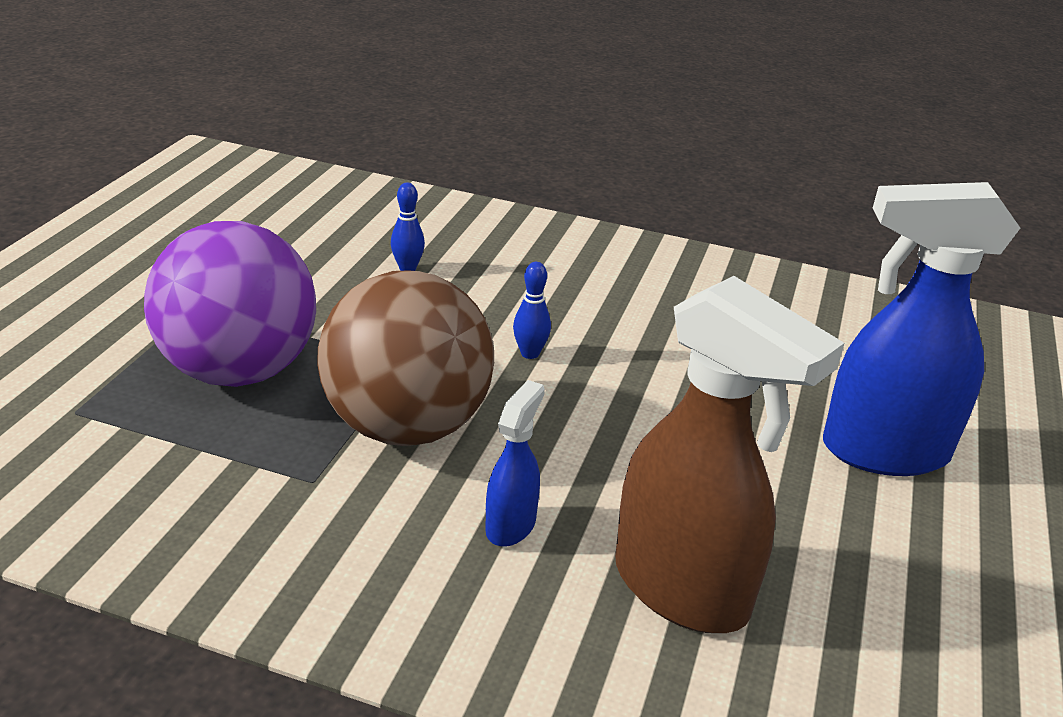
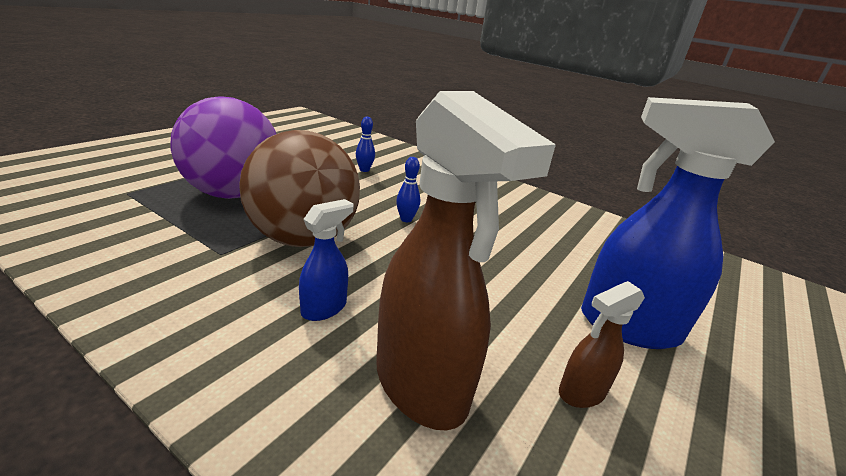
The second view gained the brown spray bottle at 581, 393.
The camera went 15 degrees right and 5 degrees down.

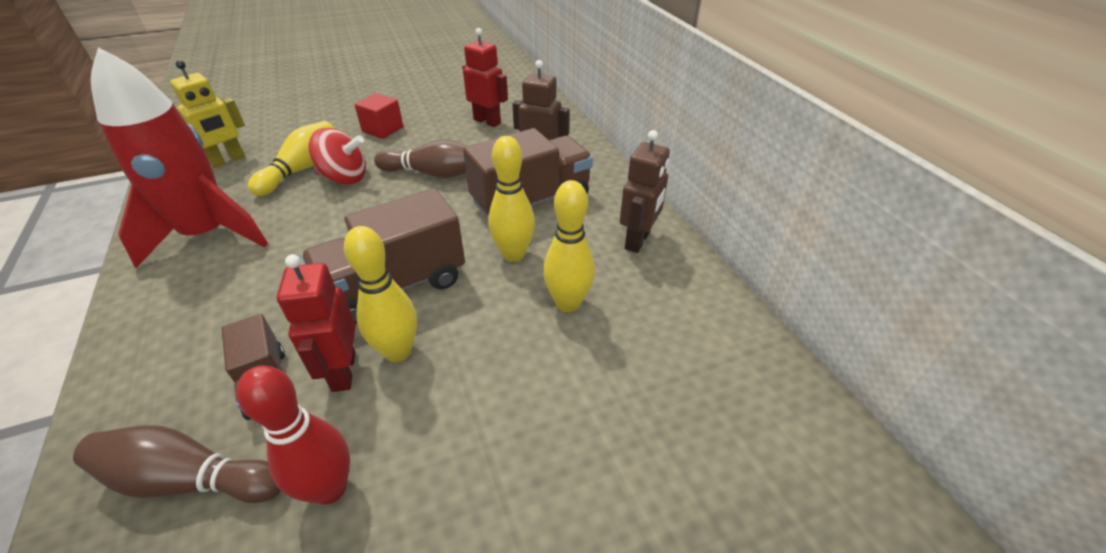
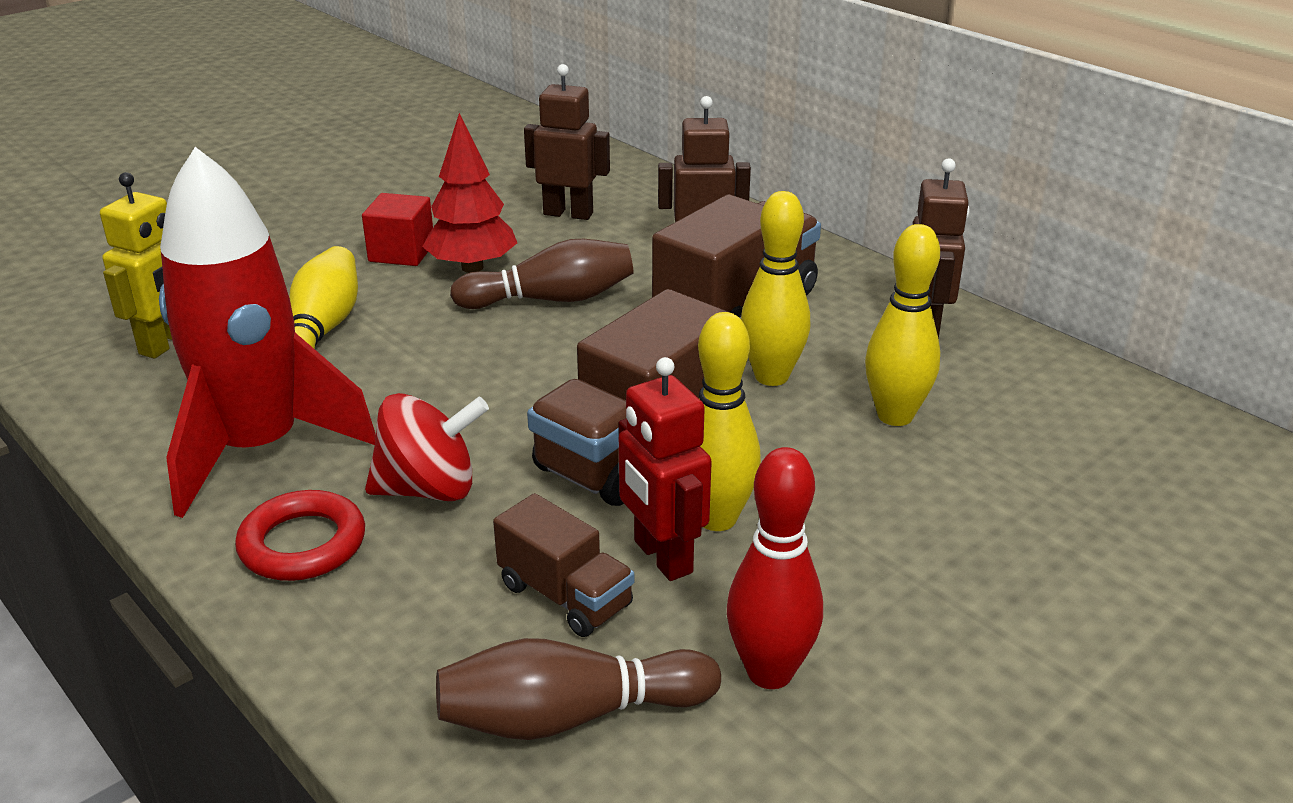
The red spinning top ended up elsewhere, having gone from 344, 178 to 429, 489.
What was the red robot at 487, 121 turned into the brown robot at 568, 213.
The second view gained the red ring at 302, 544.
The second view gained the red tree at 472, 267.
The camera went 20 degrees left and 10 degrees down.

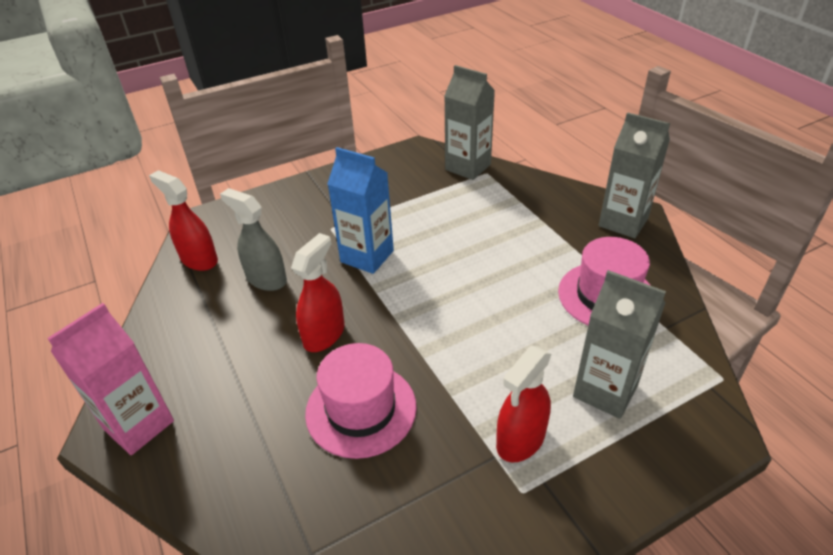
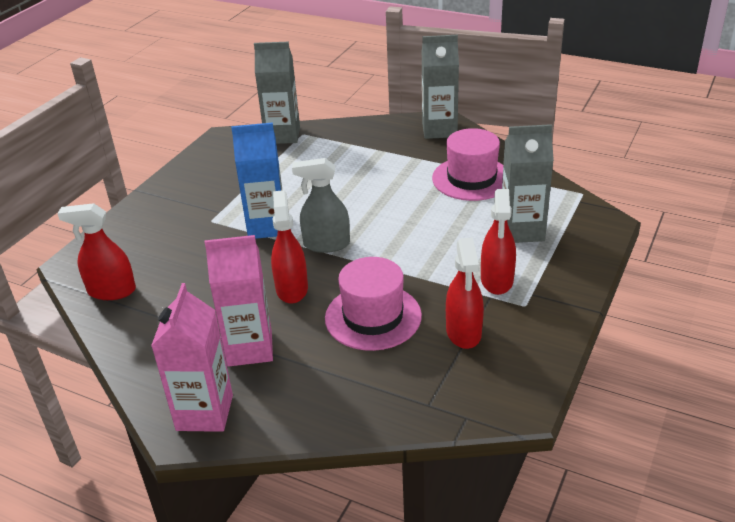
The grey spray bottle ended up elsewhere, having gone from 266, 279 to 326, 244.
The second view gained the pink carton at 250, 348.
The second view gained the red spray bottle at 463, 332.
The camera went 35 degrees left and 5 degrees down.

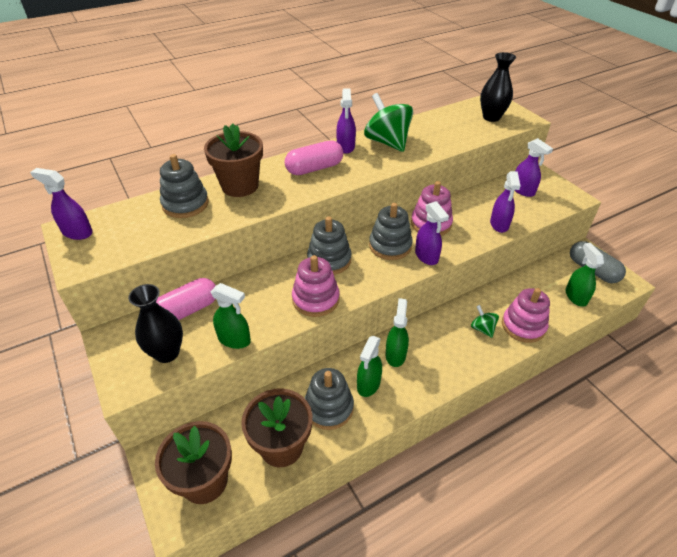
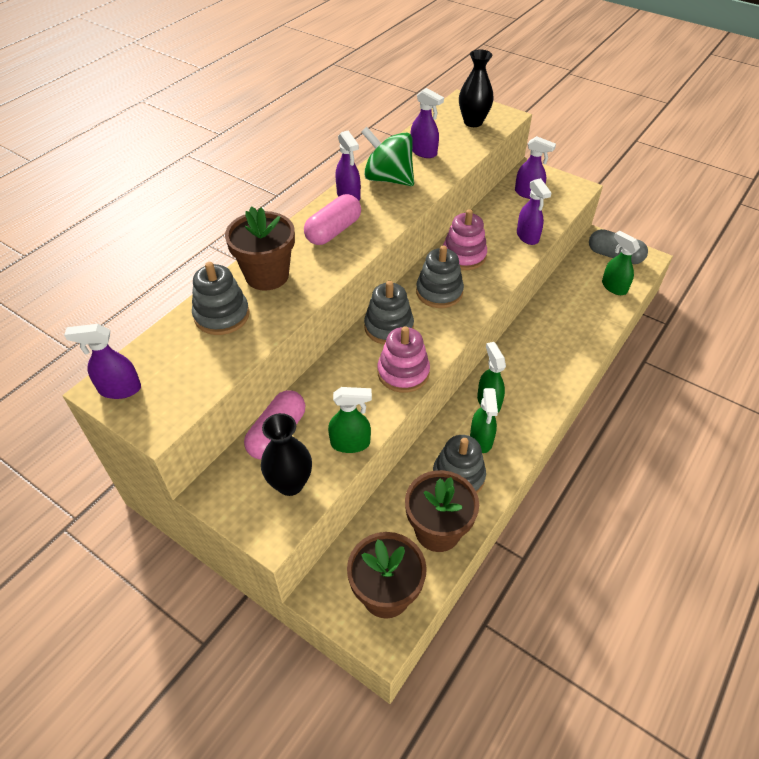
The purple spray bottle ended up elsewhere, having gone from 426, 256 to 424, 152.
The second view lost the green spinning top at 482, 329.
The second view lost the pink stacking toy at 523, 326.
The camera went 25 degrees left and 5 degrees up.

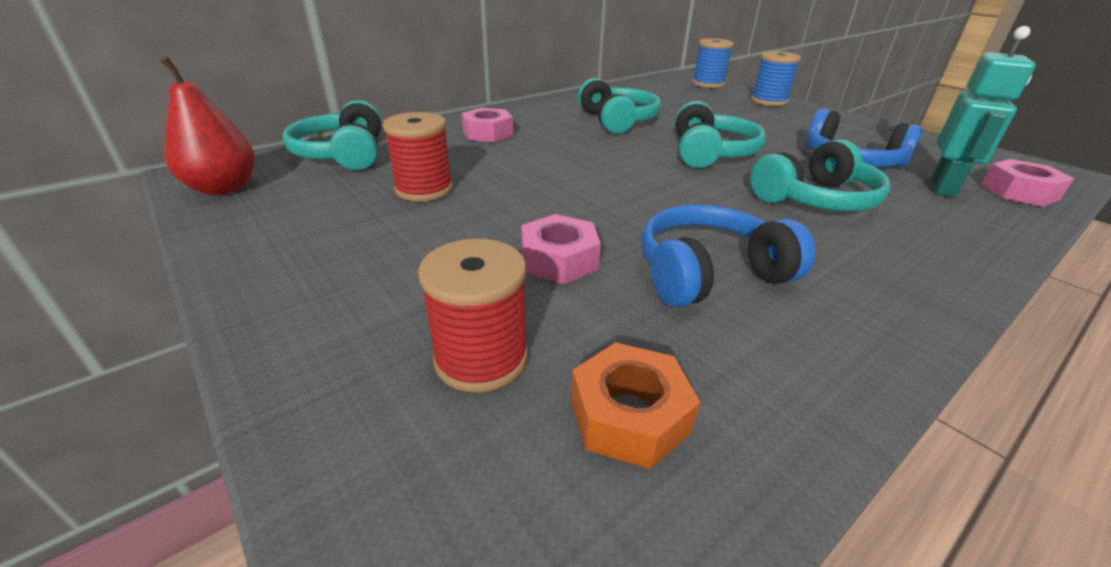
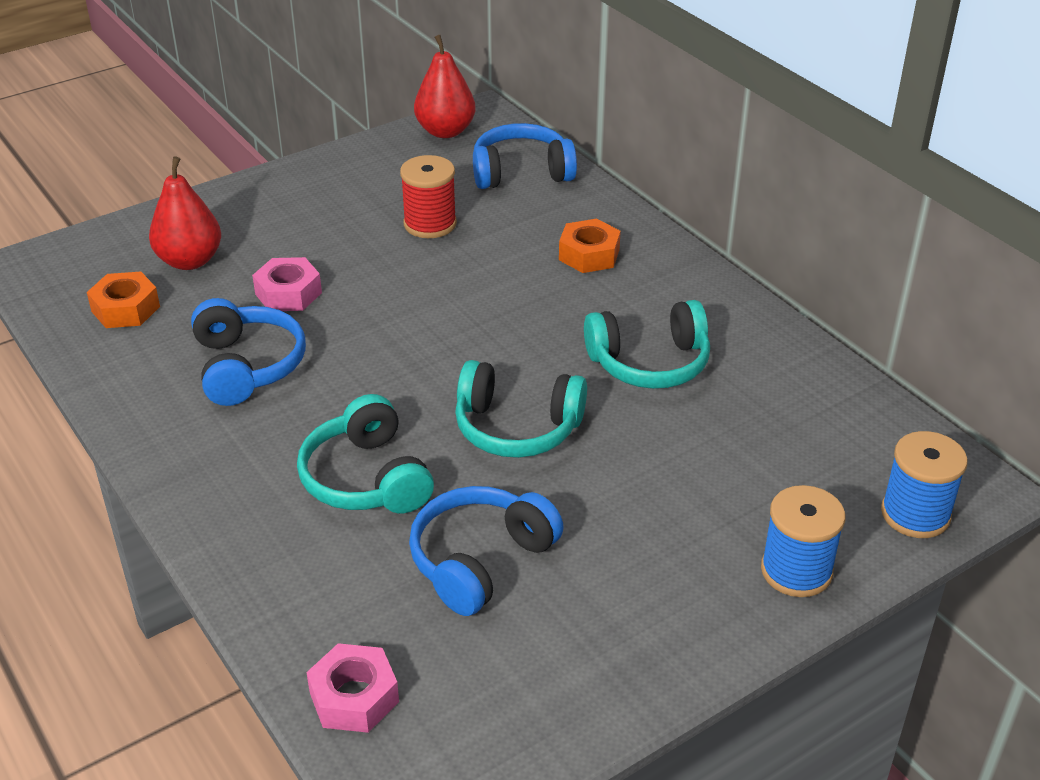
What was the turquoise headphones at 343, 154 turned into the blue headphones at 521, 172.
Where the red spool stood at 481, 358, the red pear came to stand at 190, 261.
What was the pink nut at 488, 133 turned into the orange nut at 589, 254.
The second view lost the turquoise robot at 943, 187.
The camera went 95 degrees right and 5 degrees up.

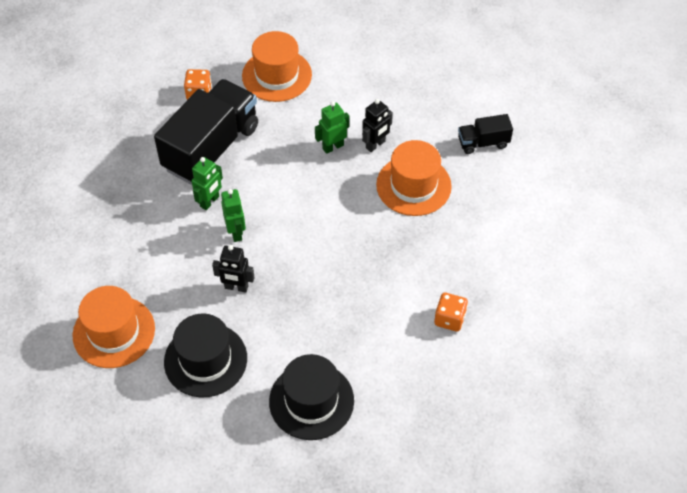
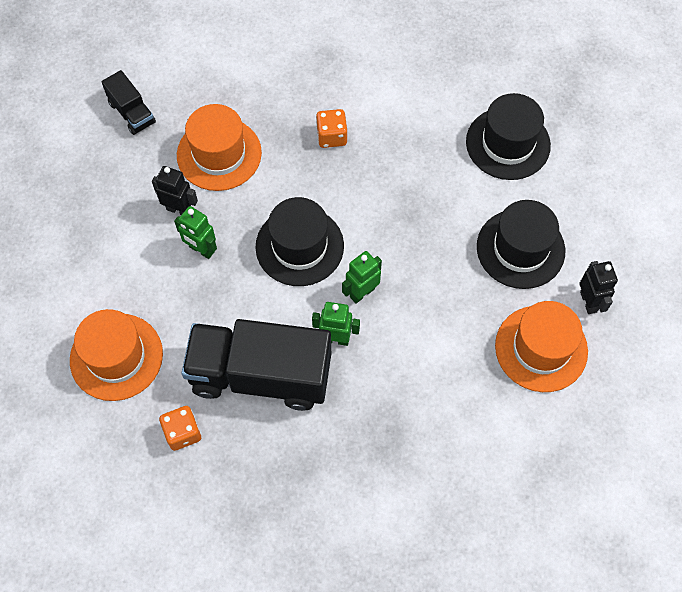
The black robot ended up elsewhere, having gone from 236, 287 to 588, 302.
The orange dice ended up elsewhere, having gone from 449, 319 to 331, 136.
The second view gained the black hat at 299, 246.
The camera went 115 degrees left and 10 degrees up.

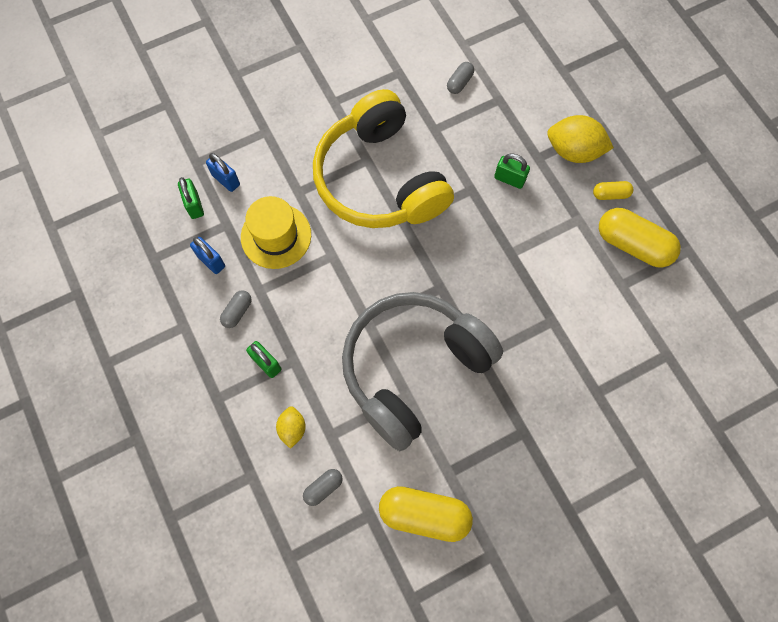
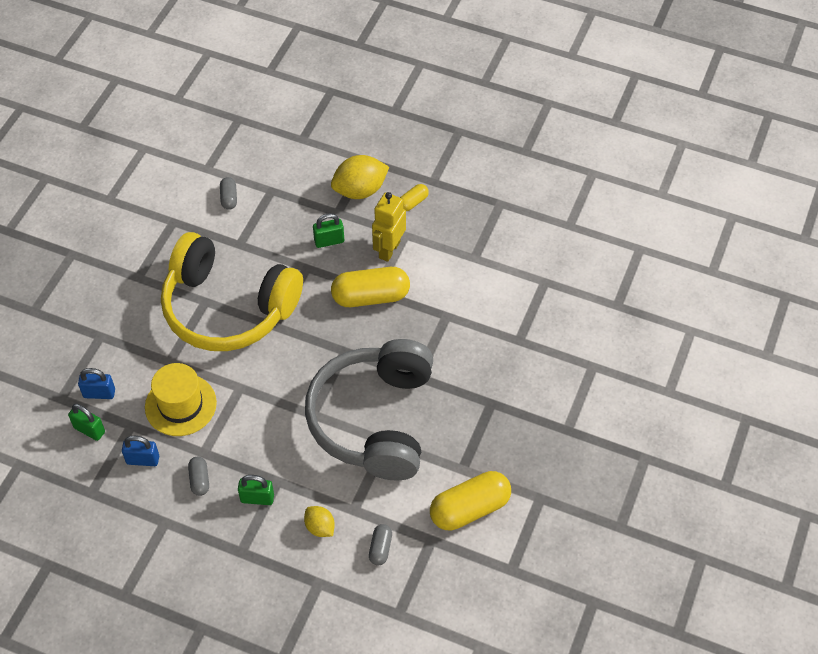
The yellow capsule ended up elsewhere, having gone from 633, 245 to 371, 297.
The second view gained the yellow robot at 389, 249.
The camera went 40 degrees left and 15 degrees down.

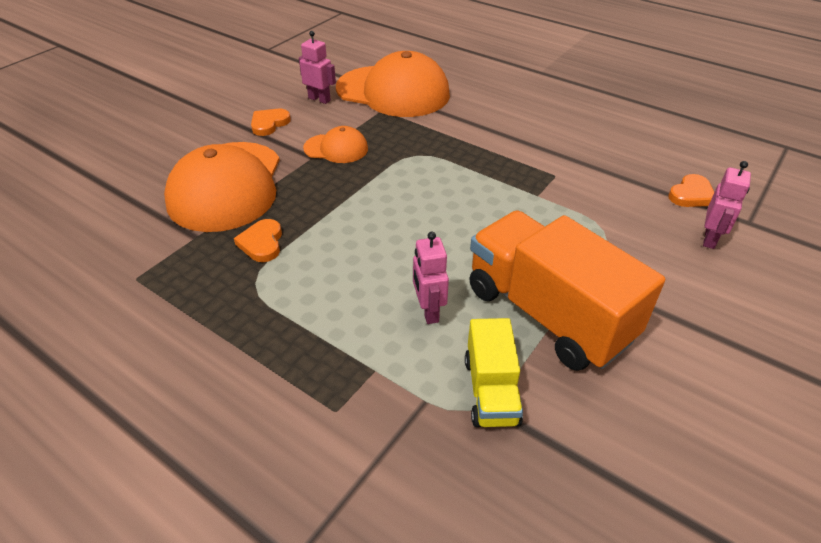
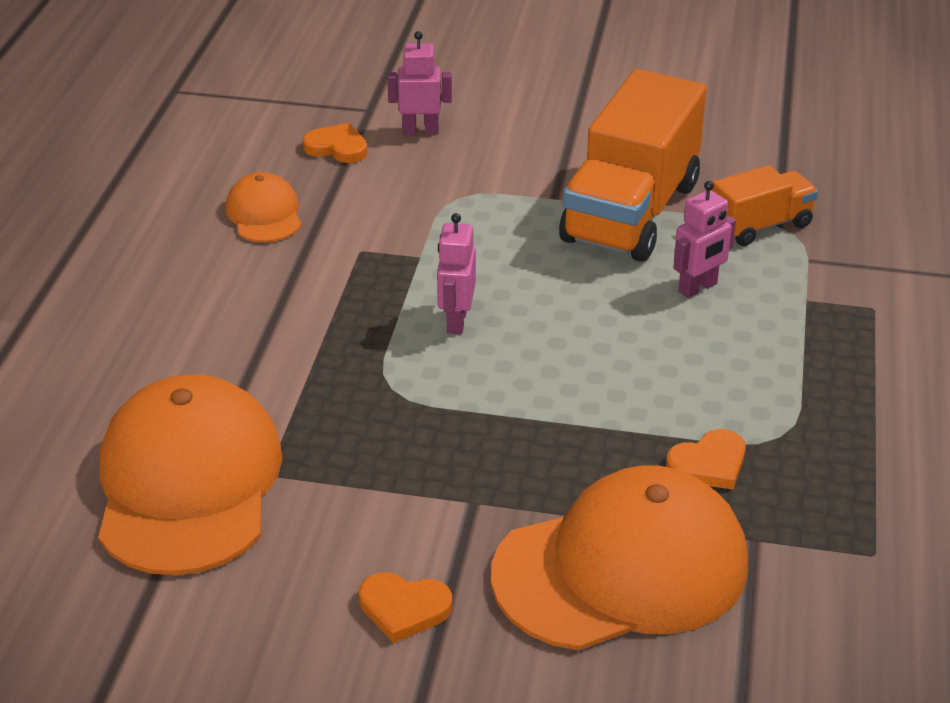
The pink robot ended up elsewhere, having gone from 319, 99 to 456, 321.
The orange cap ended up elsewhere, having gone from 336, 148 to 264, 214.
What was the yellow truck at 491, 391 turned into the orange truck at 760, 226.
The camera went 115 degrees left and 5 degrees down.

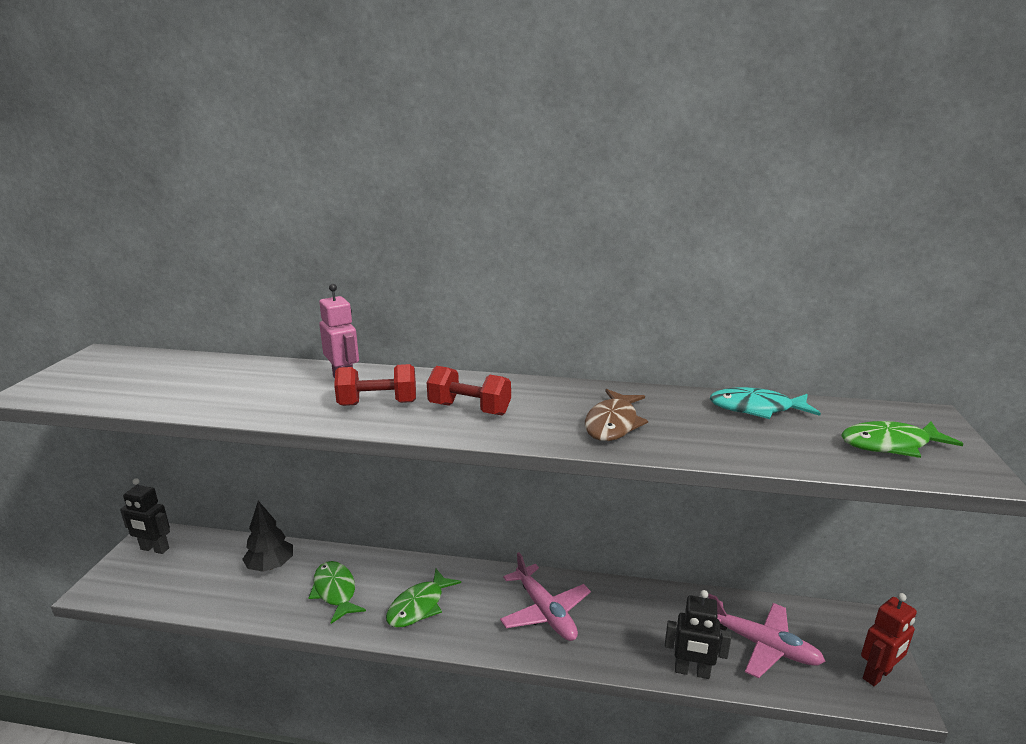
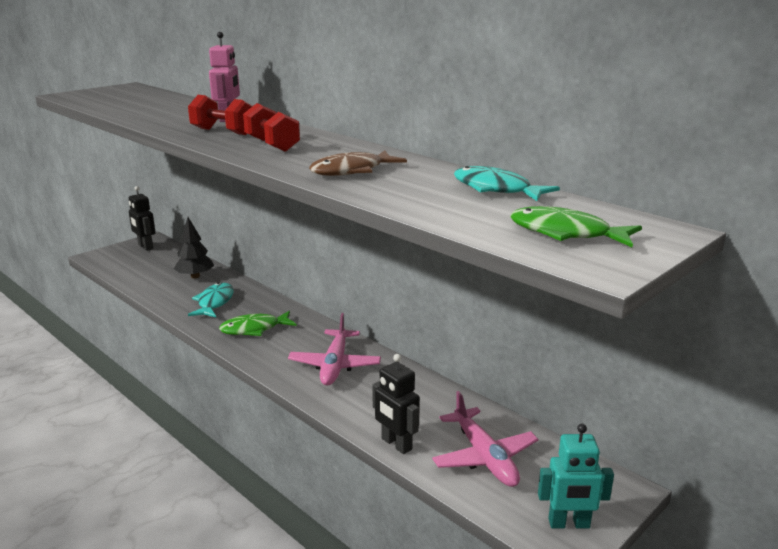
What was the green fish at 335, 591 turned into the turquoise fish at 214, 302.
What was the red robot at 877, 675 turned into the turquoise robot at 569, 524.
The camera went 35 degrees right and 0 degrees up.

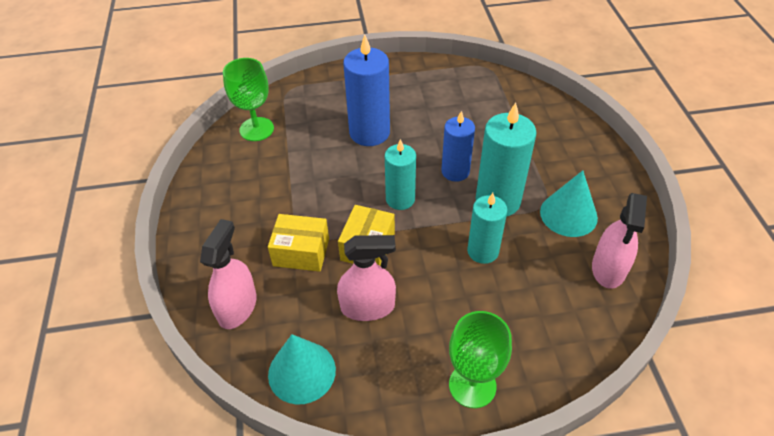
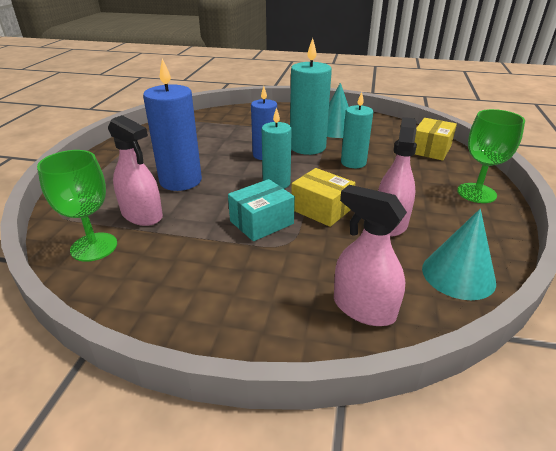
The yellow box ended up elsewhere, having gone from 301, 252 to 430, 149.
The pink spray bottle ended up elsewhere, having gone from 608, 268 to 142, 215.
The second view gained the turquoise box at 261, 222.
The camera went 70 degrees left and 15 degrees down.

